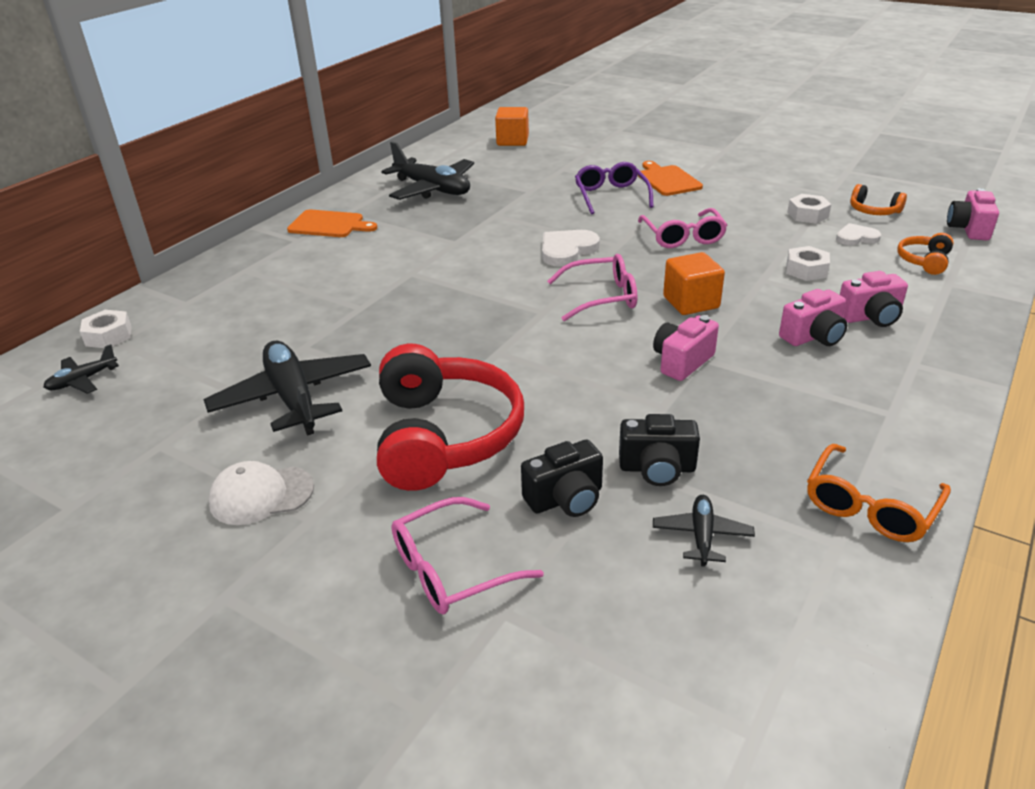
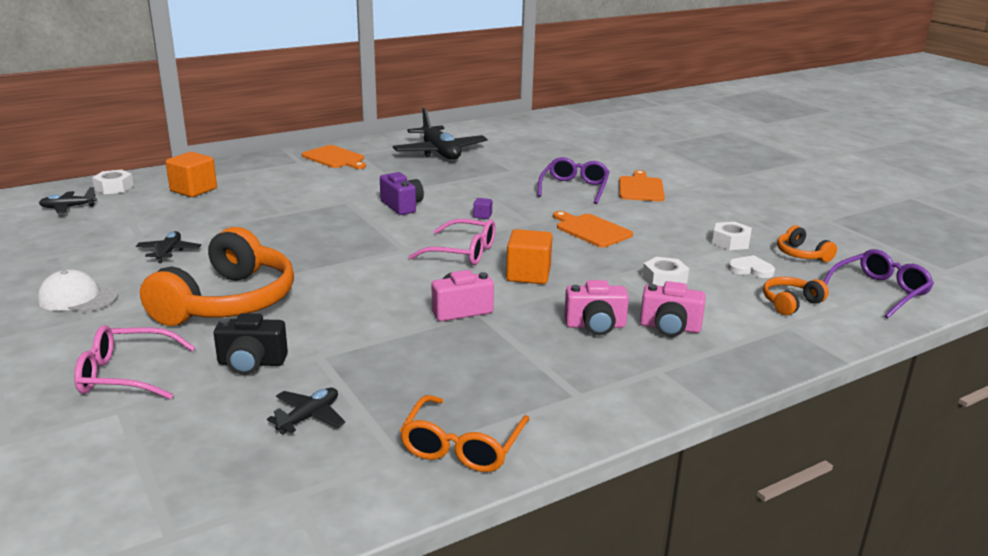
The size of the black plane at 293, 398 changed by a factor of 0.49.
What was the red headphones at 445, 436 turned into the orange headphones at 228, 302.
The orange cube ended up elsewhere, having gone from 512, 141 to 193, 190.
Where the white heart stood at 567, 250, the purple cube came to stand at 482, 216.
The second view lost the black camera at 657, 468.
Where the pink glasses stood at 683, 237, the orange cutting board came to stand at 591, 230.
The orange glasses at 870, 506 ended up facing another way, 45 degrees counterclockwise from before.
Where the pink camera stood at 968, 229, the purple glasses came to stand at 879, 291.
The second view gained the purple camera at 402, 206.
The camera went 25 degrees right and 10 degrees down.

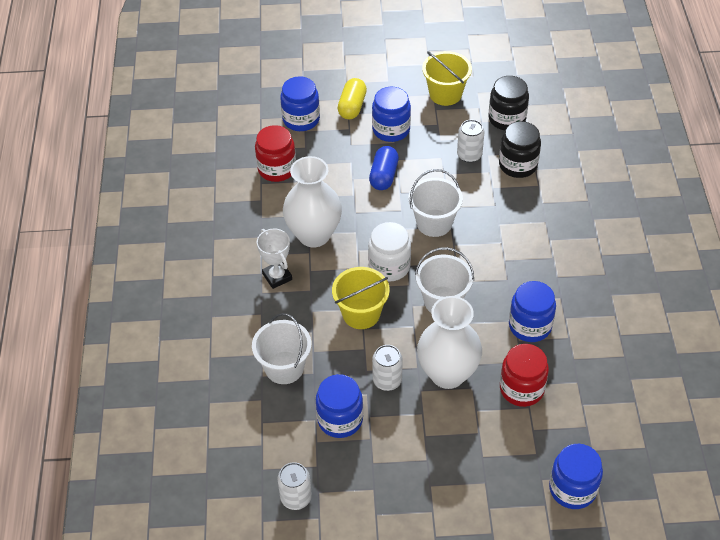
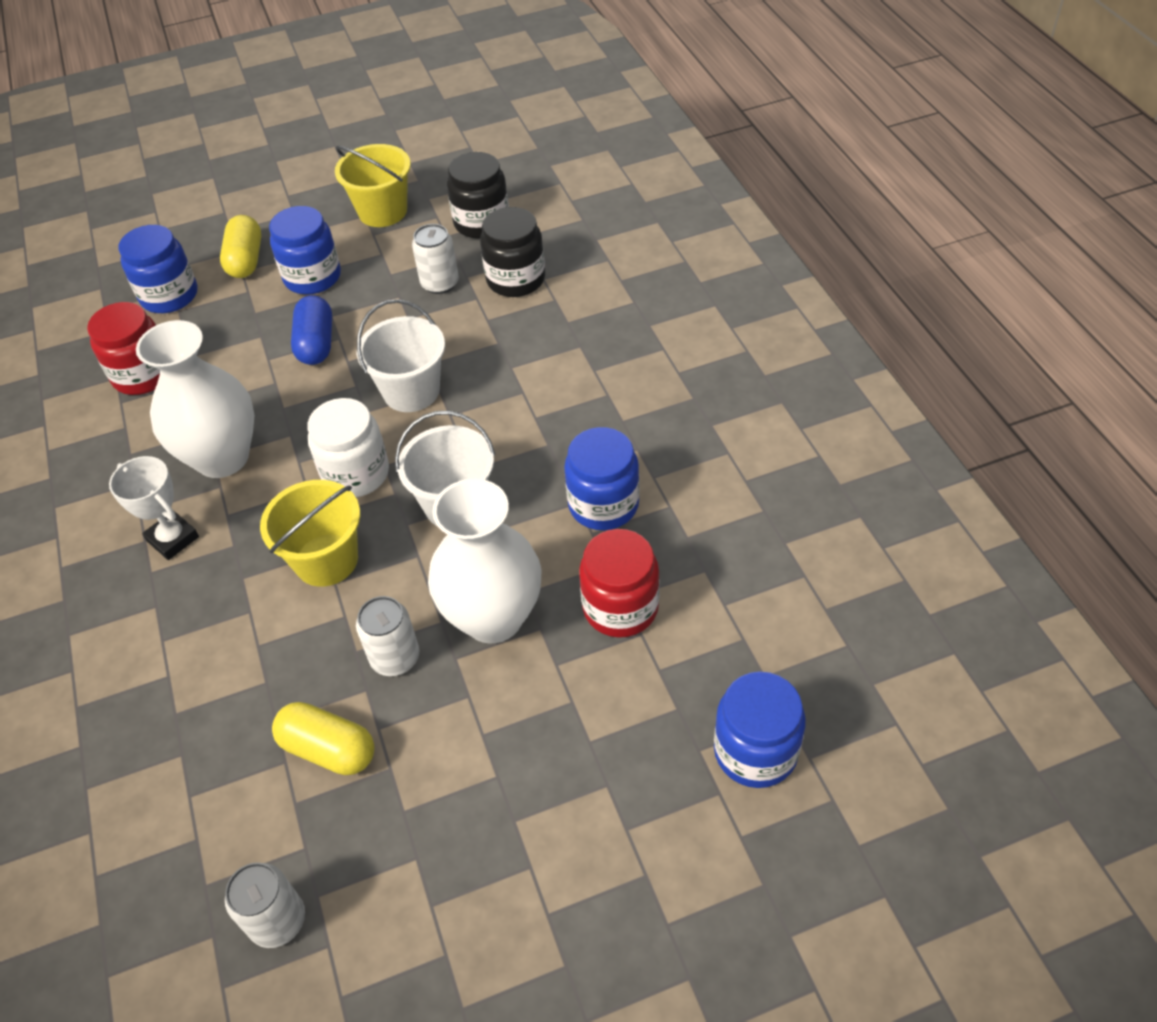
The second view lost the white bucket at 284, 368.
Where the blue jar stood at 340, 419, the yellow capsule came to stand at 328, 749.
The camera went 15 degrees left and 0 degrees up.

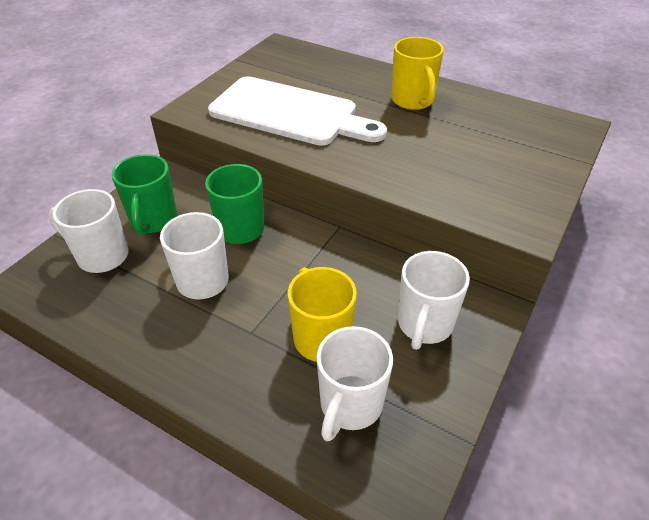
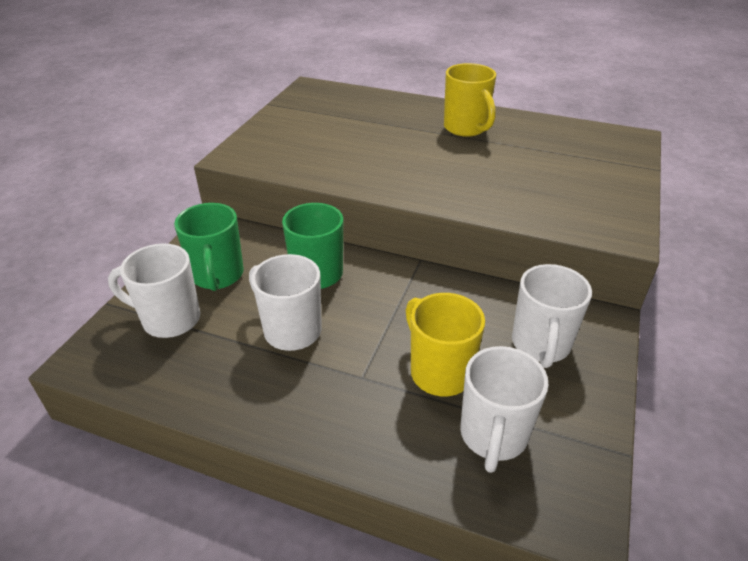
The second view lost the white cutting board at 290, 113.
The camera went 10 degrees left and 5 degrees down.

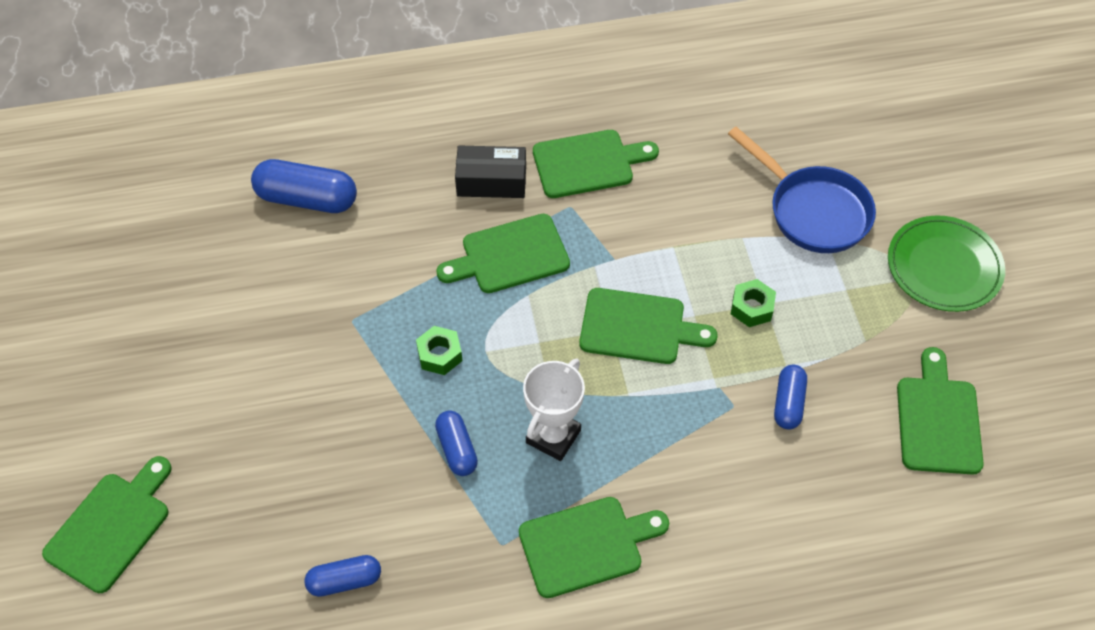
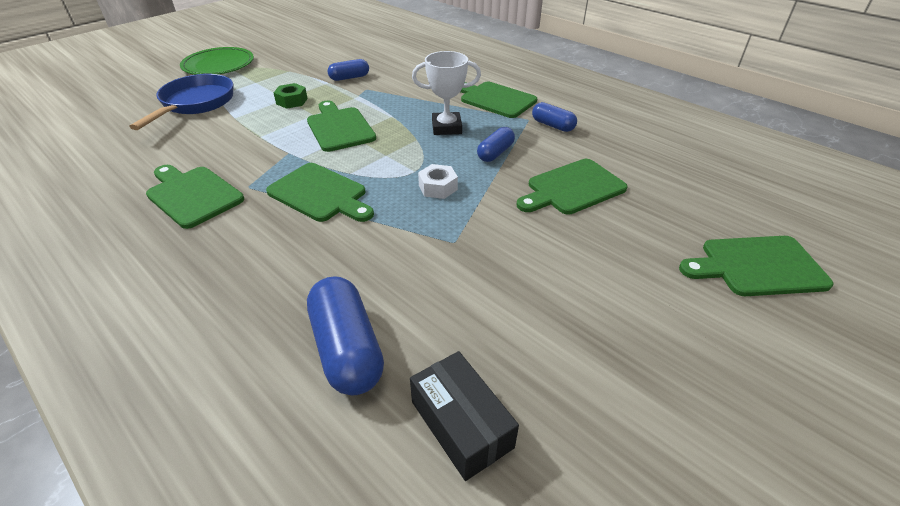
The blue capsule ended up elsewhere, having gone from 344, 581 to 552, 125.
What was the green nut at 439, 355 turned into the white nut at 438, 187.
The black box ended up elsewhere, having gone from 491, 181 to 461, 424.
The green cutting board ended up elsewhere, having gone from 938, 419 to 572, 188.
The camera went 125 degrees left and 15 degrees down.

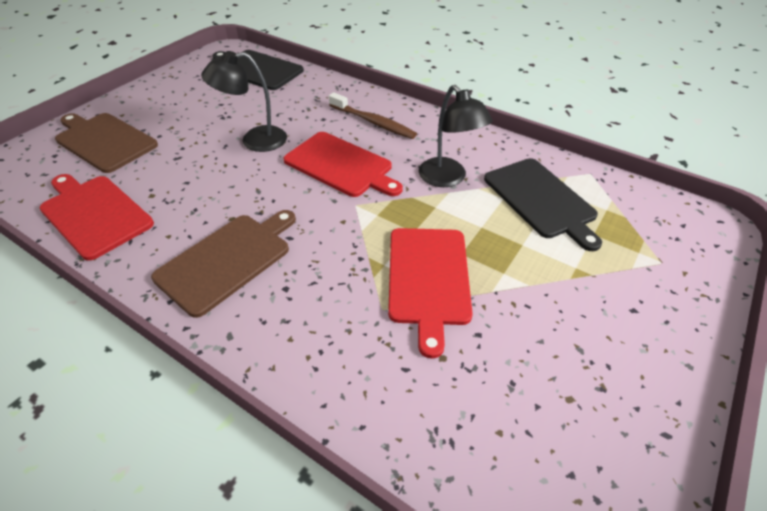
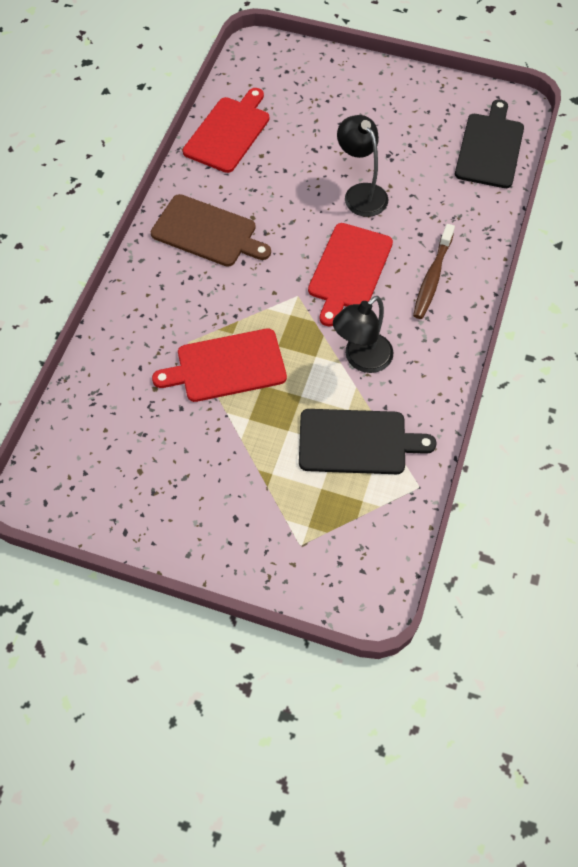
The second view lost the brown cutting board at 104, 141.
The black cutting board at 541, 200 ended up facing another way, 135 degrees counterclockwise from before.
The camera went 75 degrees right and 15 degrees up.

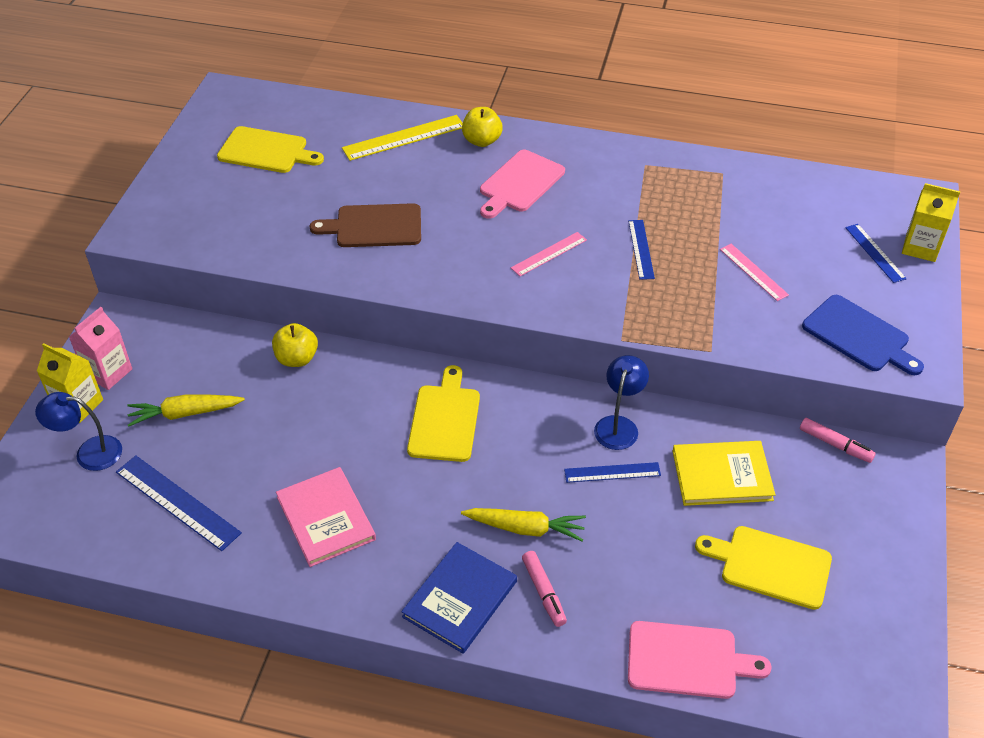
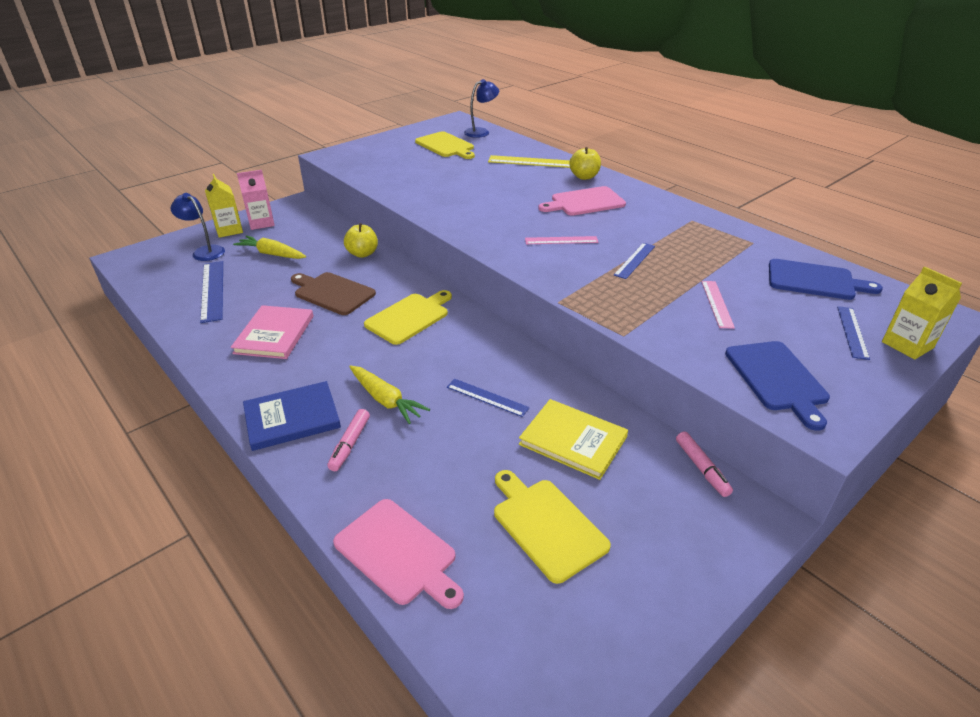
The brown cutting board ended up elsewhere, having gone from 374, 226 to 332, 293.
The blue lamp ended up elsewhere, having gone from 618, 425 to 481, 132.
The second view gained the blue cutting board at 814, 280.
The camera went 35 degrees right and 10 degrees down.

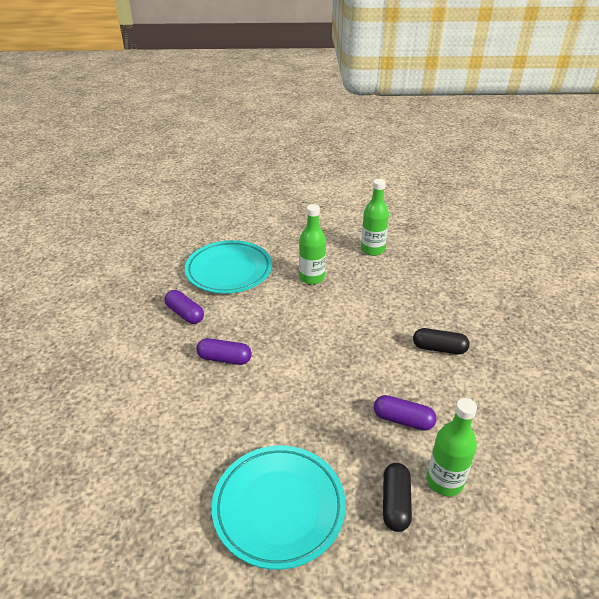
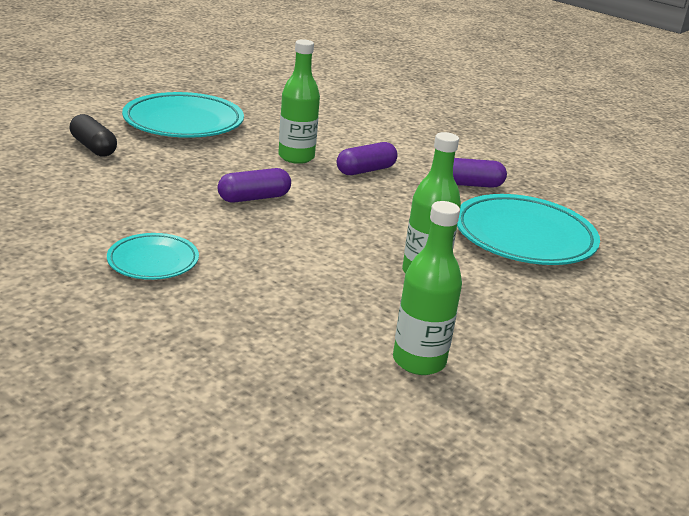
The purple capsule ended up elsewhere, having gone from 403, 420 to 254, 198.
Where the black capsule stood at 439, 348, the turquoise plate came to stand at 153, 261.
The green bottle ended up elsewhere, having gone from 444, 481 to 296, 157.
The camera went 130 degrees right and 10 degrees down.

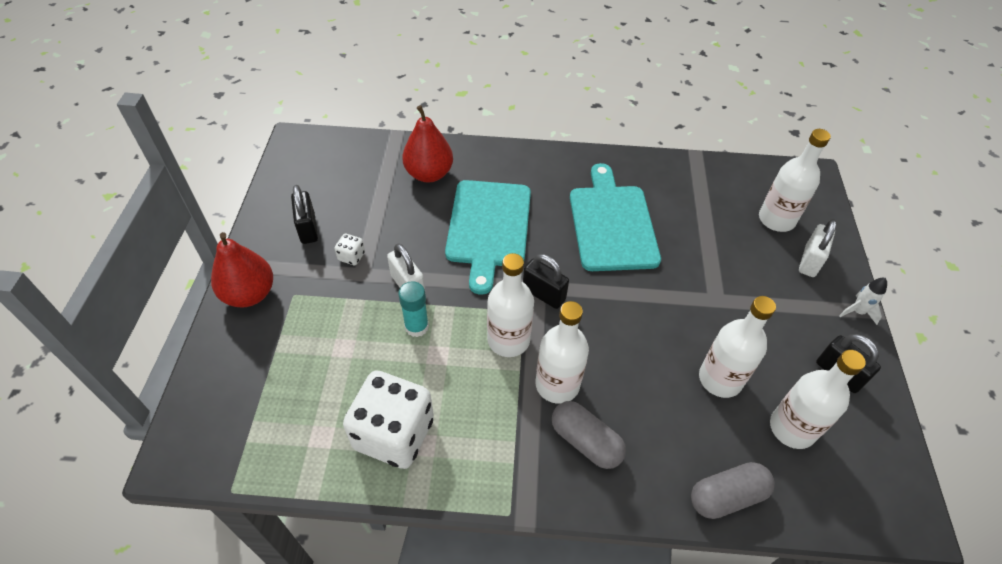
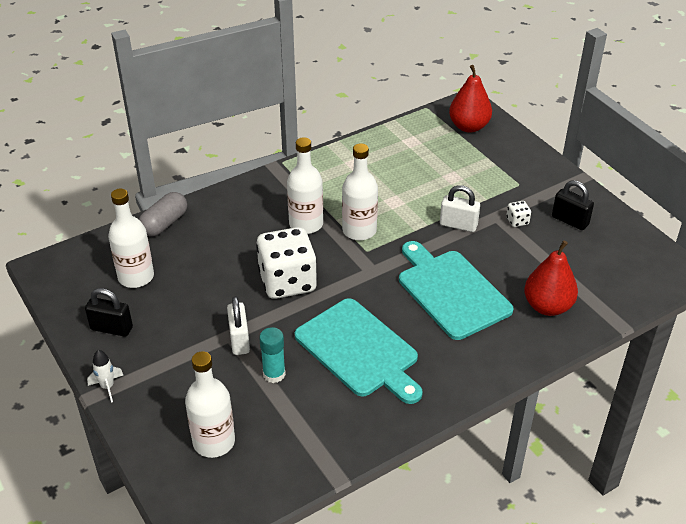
The red pear ended up elsewhere, having gone from 249, 294 to 469, 126.
The white dice ended up elsewhere, having gone from 394, 434 to 287, 282.
The turquoise glue stick ended up elsewhere, having gone from 416, 327 to 274, 374.
The second view lost the black padlock at 543, 294.
The second view lost the grey capsule at 585, 441.
The second view lost the white bottle at 720, 379.
The white padlock ended up elsewhere, having gone from 809, 261 to 239, 340.
The camera went 145 degrees right and 10 degrees down.

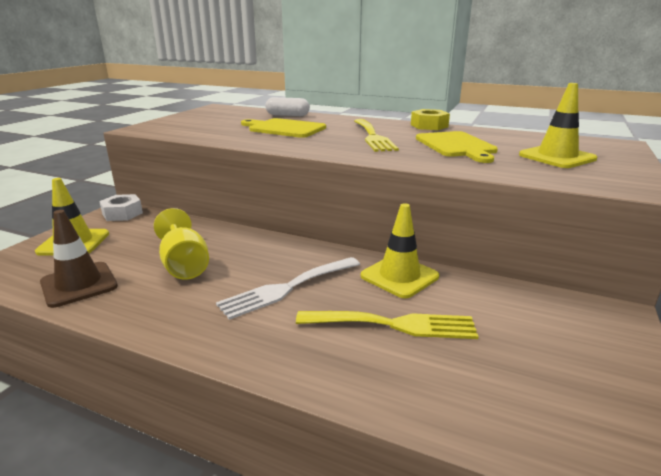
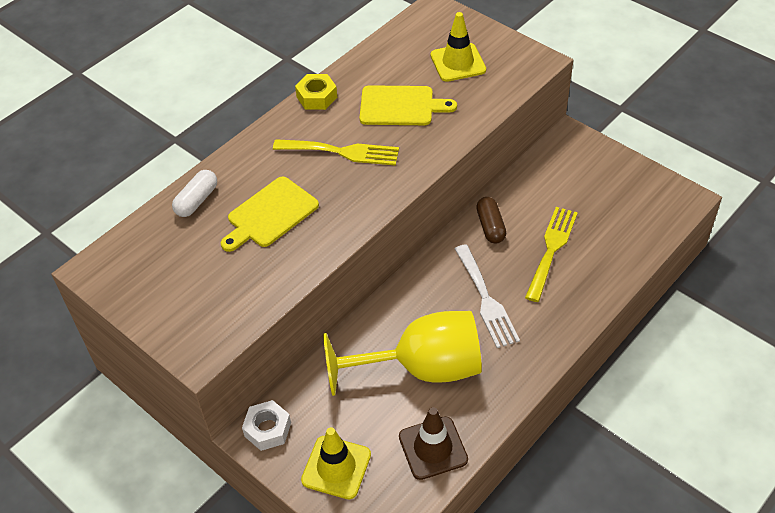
The size of the yellow goblet at 184, 265 changed by a factor of 1.66.
Where the yellow traffic cone stood at 399, 276, the brown capsule came to stand at 490, 226.
The camera went 70 degrees left and 25 degrees up.

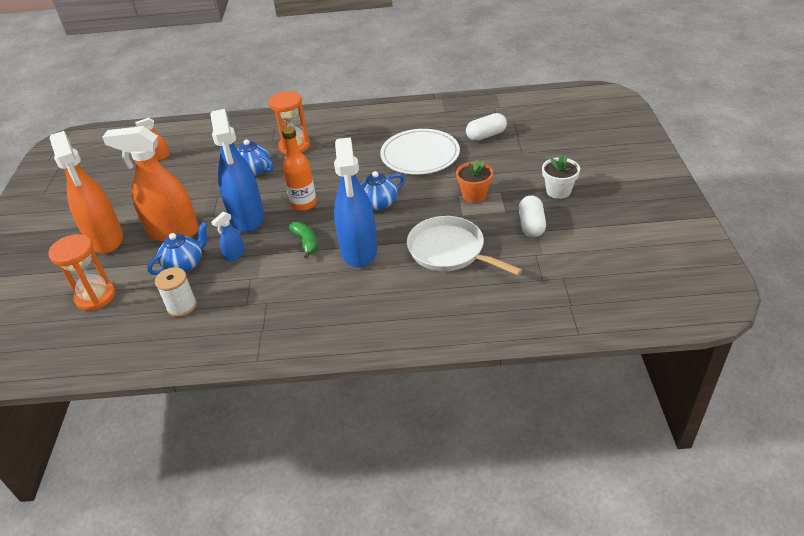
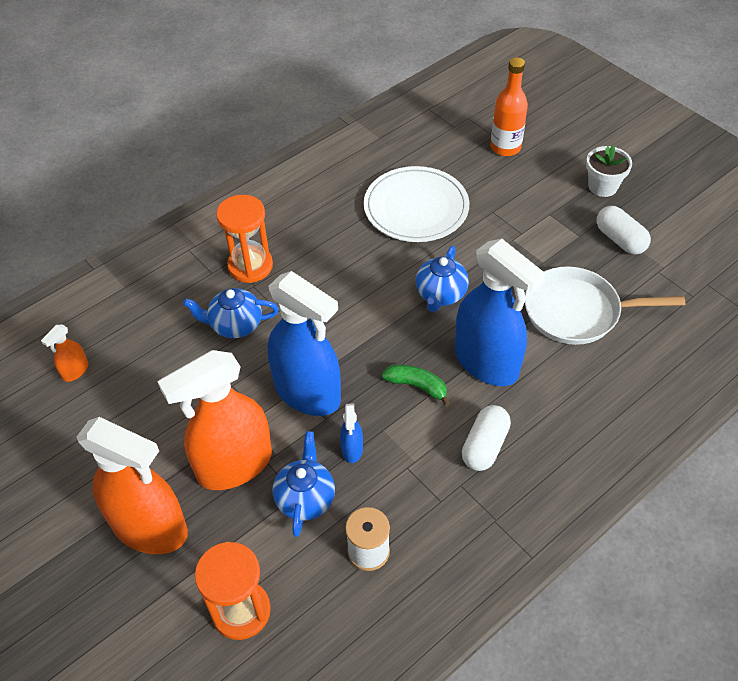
The orange bottle ended up elsewhere, having gone from 303, 204 to 505, 147.
The second view lost the orange flower pot at 474, 195.
The white capsule ended up elsewhere, having gone from 486, 135 to 485, 446.
The camera went 40 degrees left and 10 degrees up.

